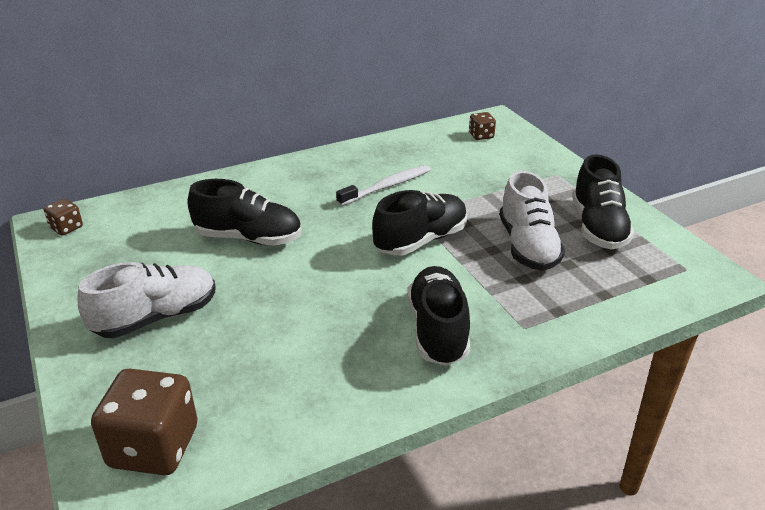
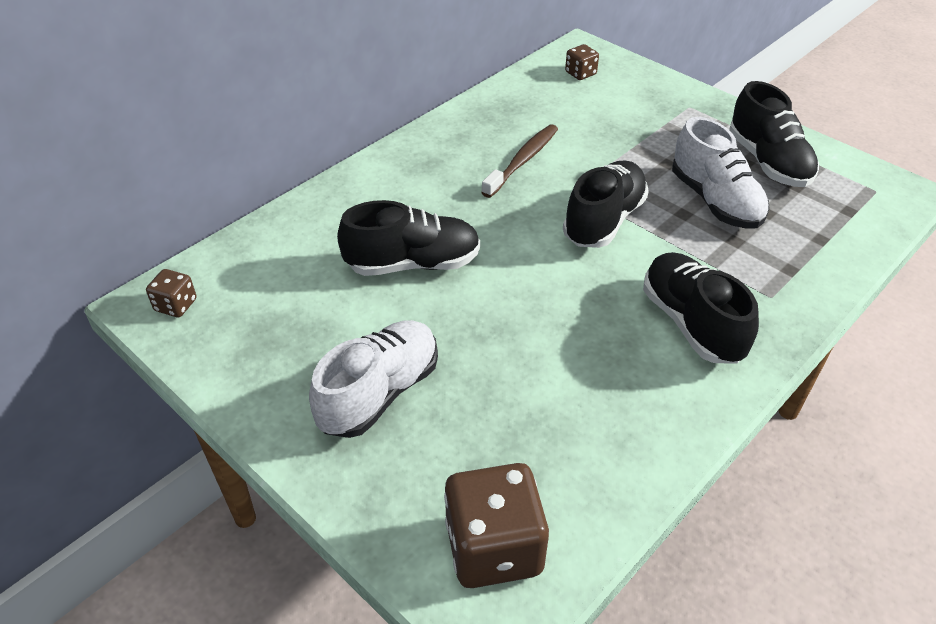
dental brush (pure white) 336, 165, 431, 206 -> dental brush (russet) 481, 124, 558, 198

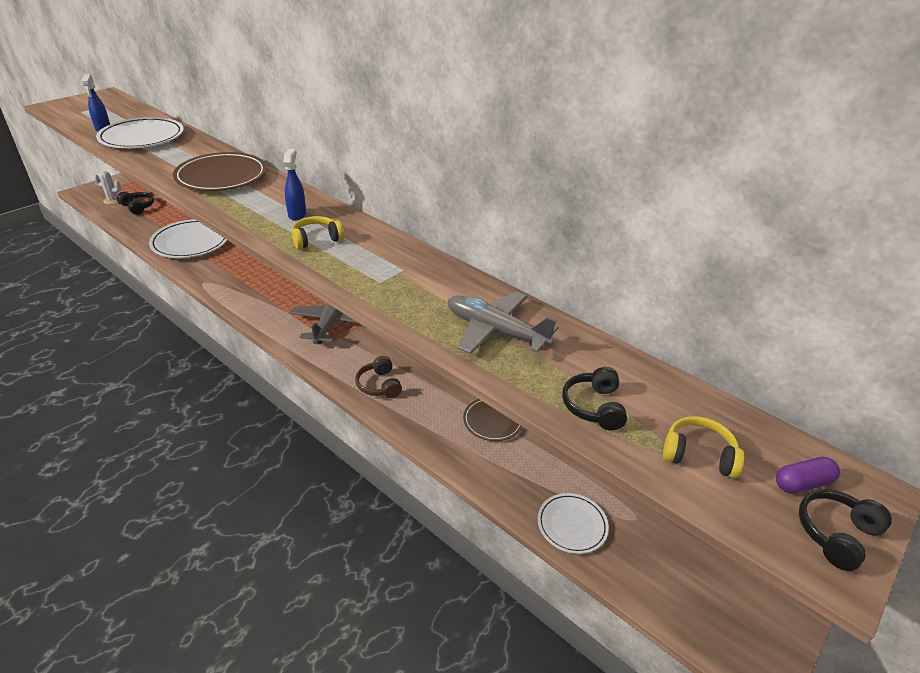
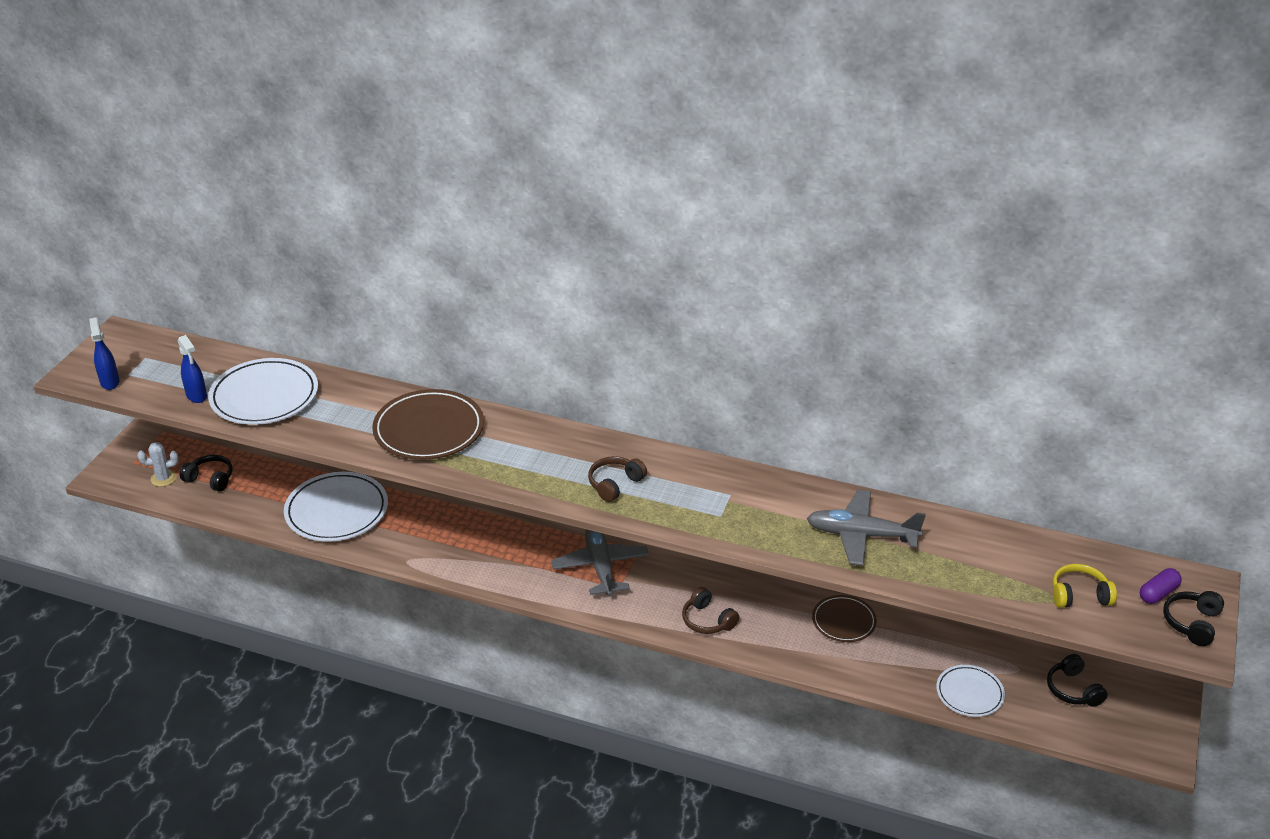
sprayer (blue) 284, 149, 306, 221 -> sprayer (blue) 89, 317, 119, 390, move
headphones (golden) 292, 216, 344, 249 -> headphones (russet) 588, 456, 647, 502
headphones (black) 562, 367, 627, 430 -> headphones (black) 1047, 654, 1108, 707, move

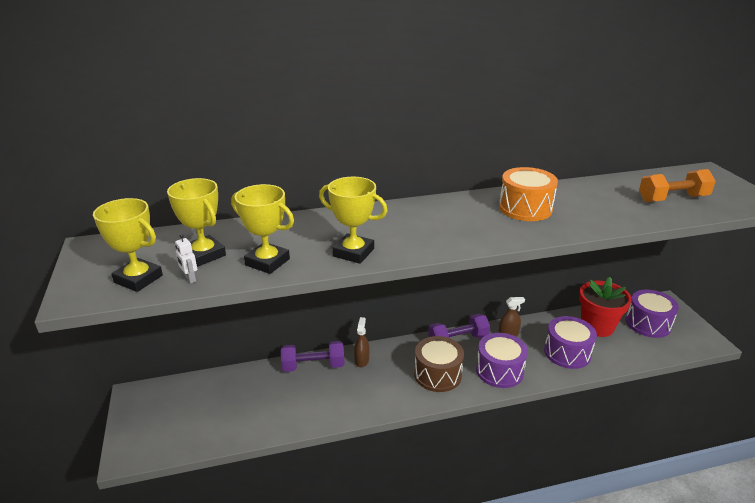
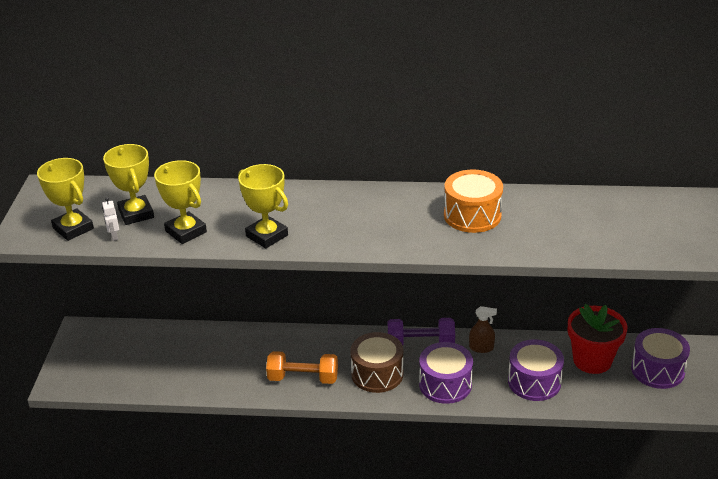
dumbbell (royal purple) 281, 341, 345, 372 -> none
sprayer (russet) 354, 317, 369, 367 -> none
dumbbell (orange) 639, 169, 716, 202 -> dumbbell (orange) 266, 351, 338, 384, move

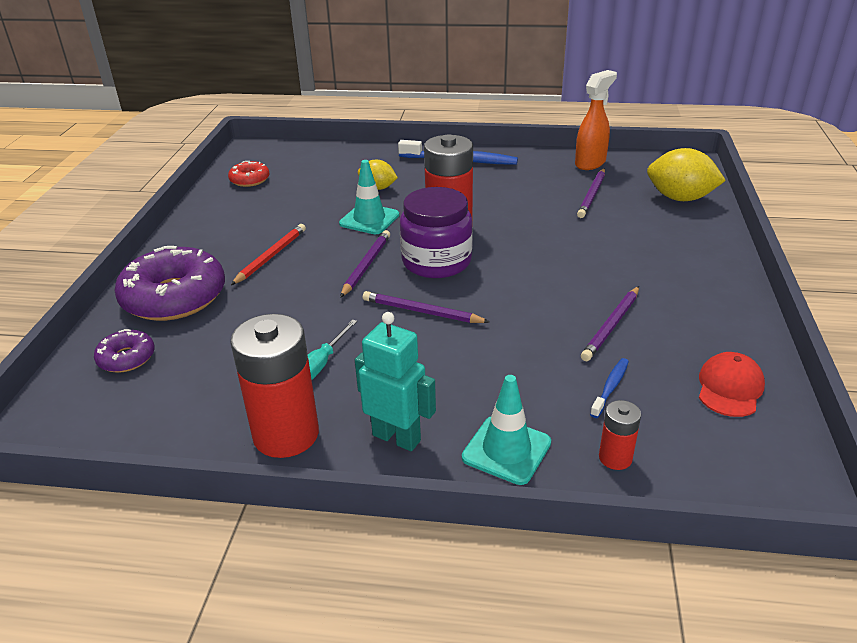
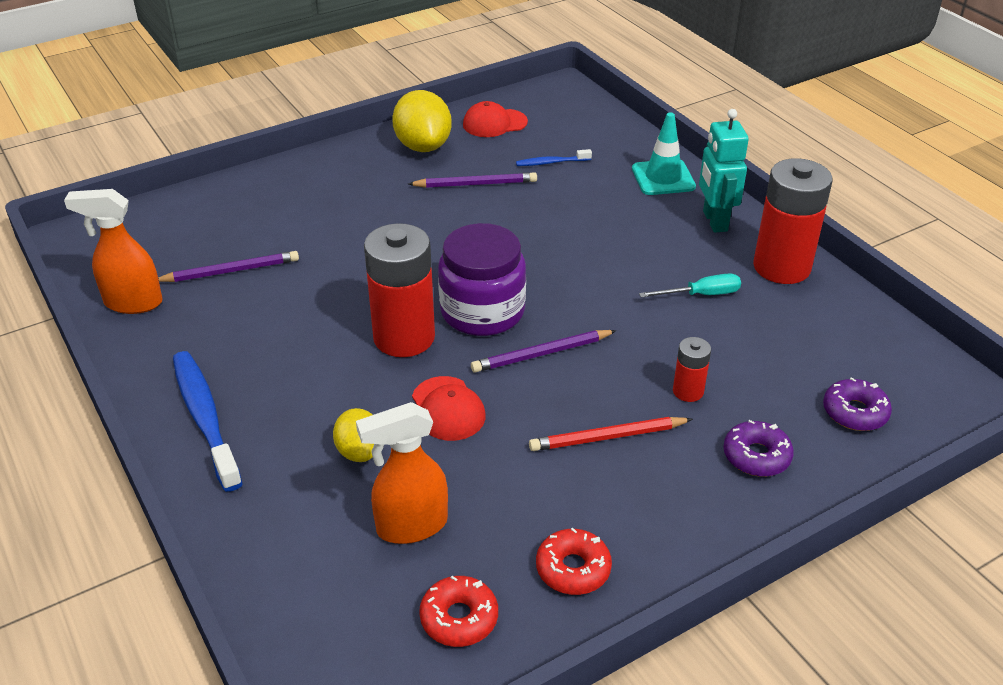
glazed donut (royal purple) 114, 246, 225, 321 -> glazed donut (royal purple) 723, 420, 794, 477, x0.49
traffic cone (aqua) 339, 160, 399, 234 -> peaked cap (crimson) 412, 376, 486, 441
pencil (royal purple) 363, 291, 490, 323 -> none
power cell (crimson) 599, 400, 641, 470 -> power cell (crimson) 673, 337, 711, 402, move
citrus fruit (golden) 647, 148, 726, 201 -> citrus fruit (golden) 392, 90, 452, 152, move
none -> sprayer (orange) 356, 402, 448, 544
none -> glazed donut (crimson) 536, 528, 612, 595

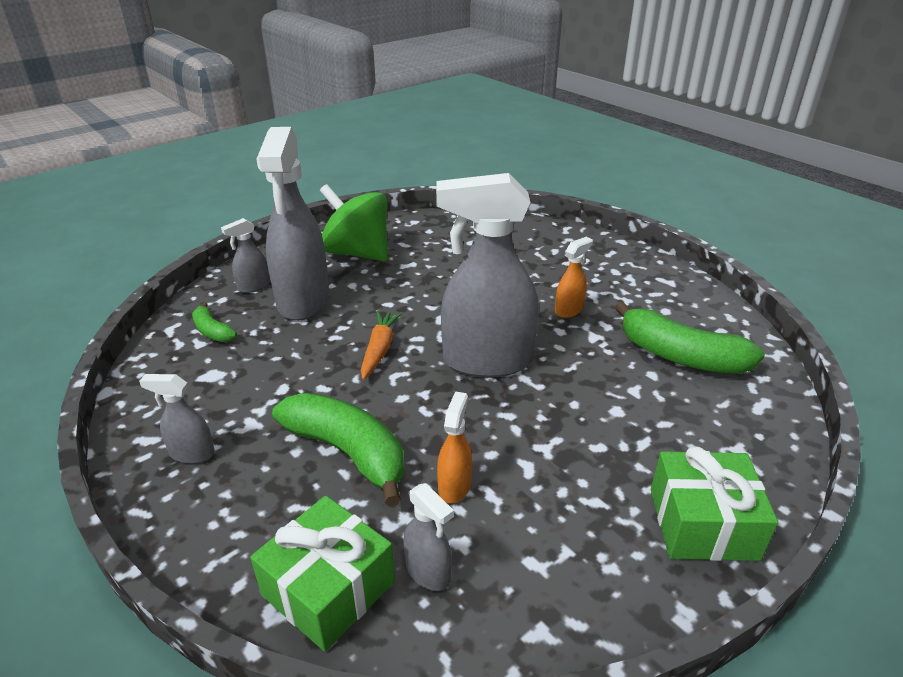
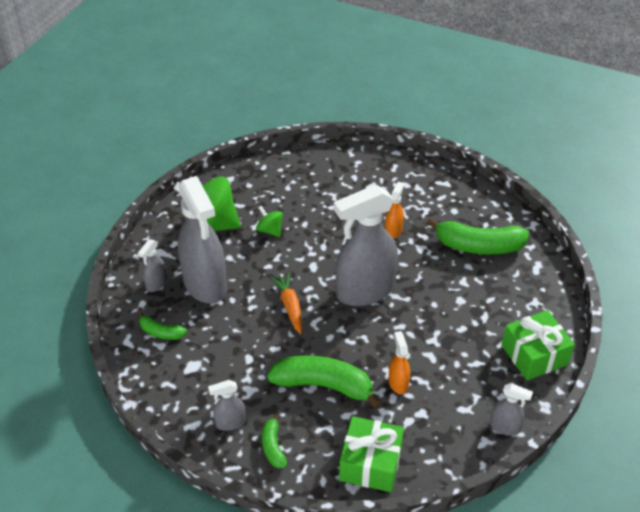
sprayer (gray) 403, 483, 454, 591 -> sprayer (gray) 490, 383, 533, 436, move
none -> spinning top (emerald) 256, 206, 283, 237
none -> banana fruit (emerald) 262, 413, 287, 468

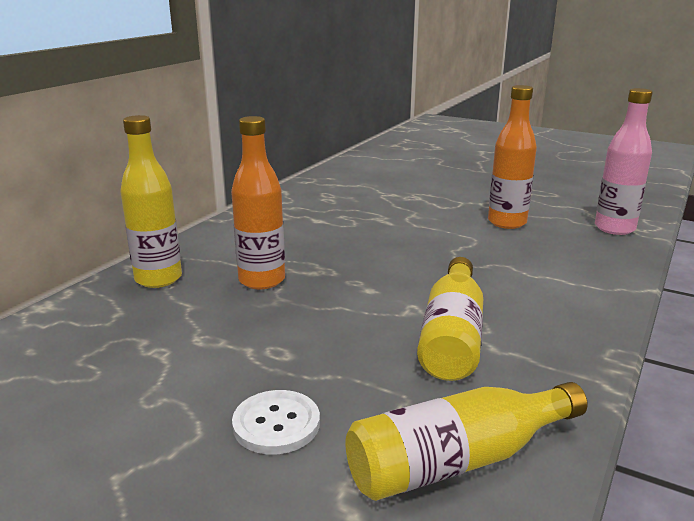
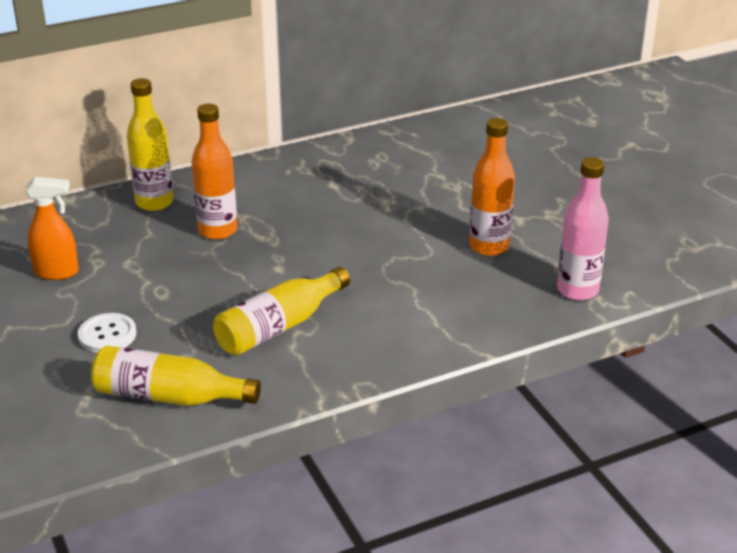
none -> sprayer (orange) 25, 177, 79, 280

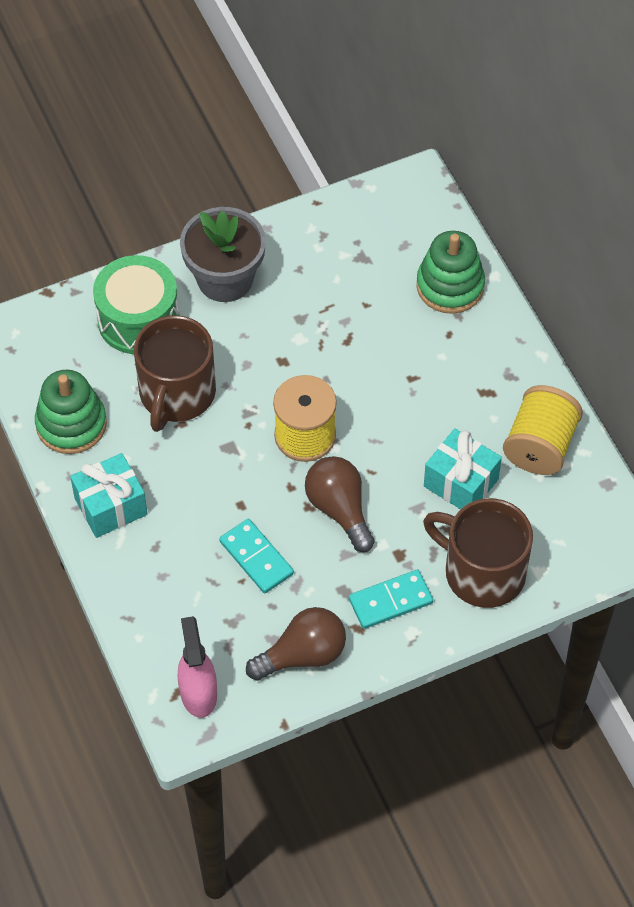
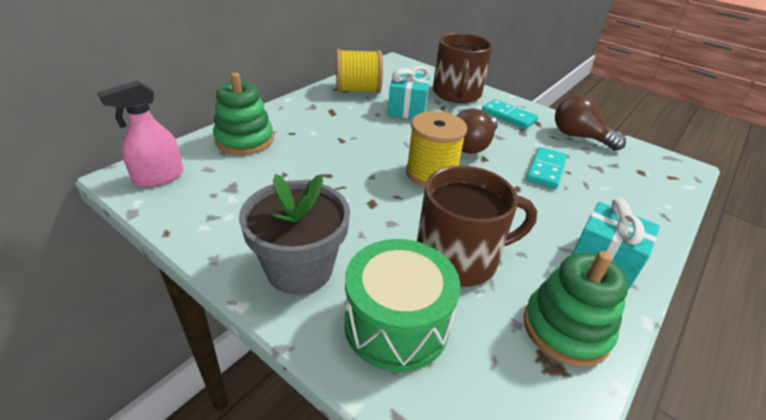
sprayer (rosy) 178, 616, 217, 718 -> sprayer (rosy) 98, 80, 183, 187, move

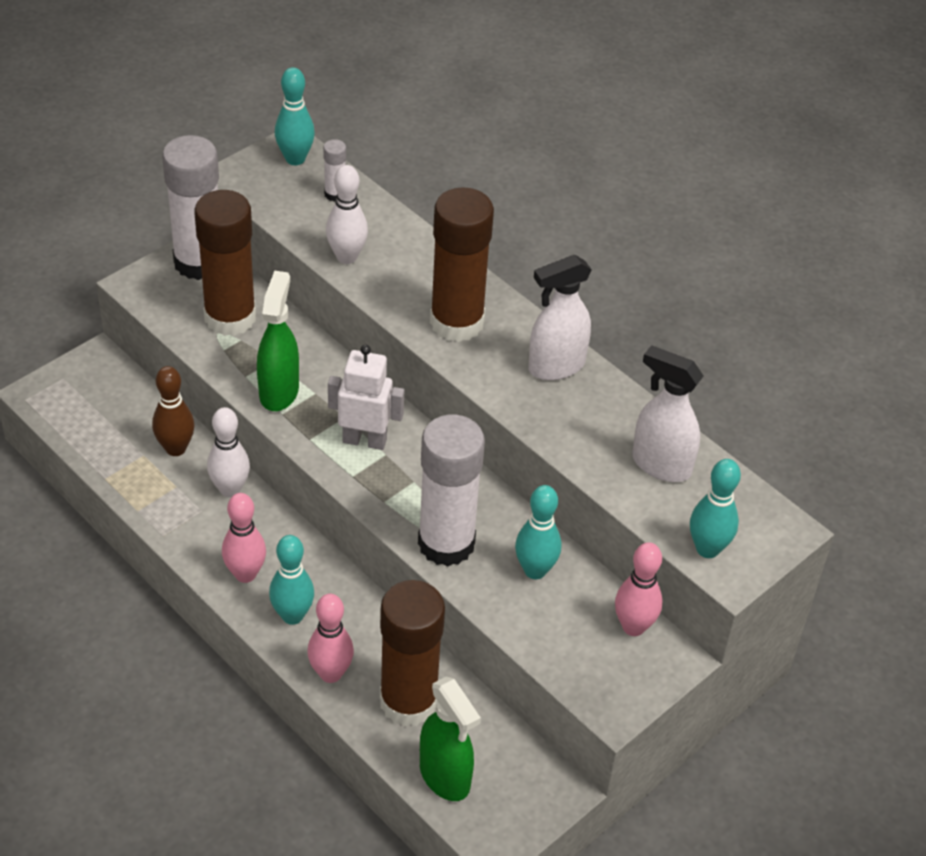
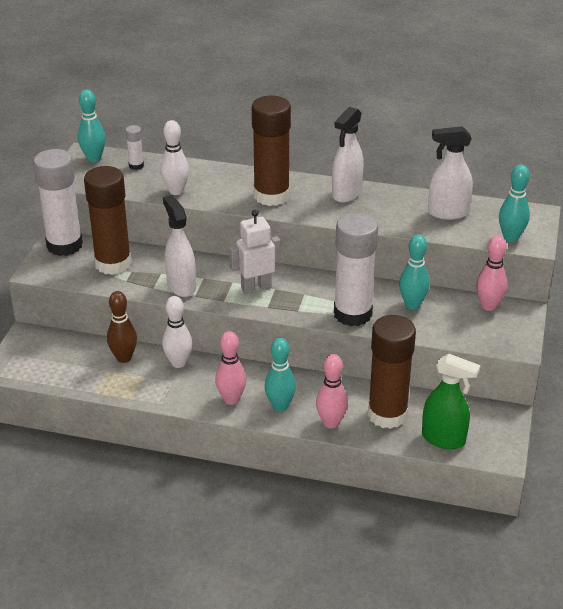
sprayer (emerald) 257, 271, 299, 411 -> sprayer (pure white) 163, 195, 196, 297

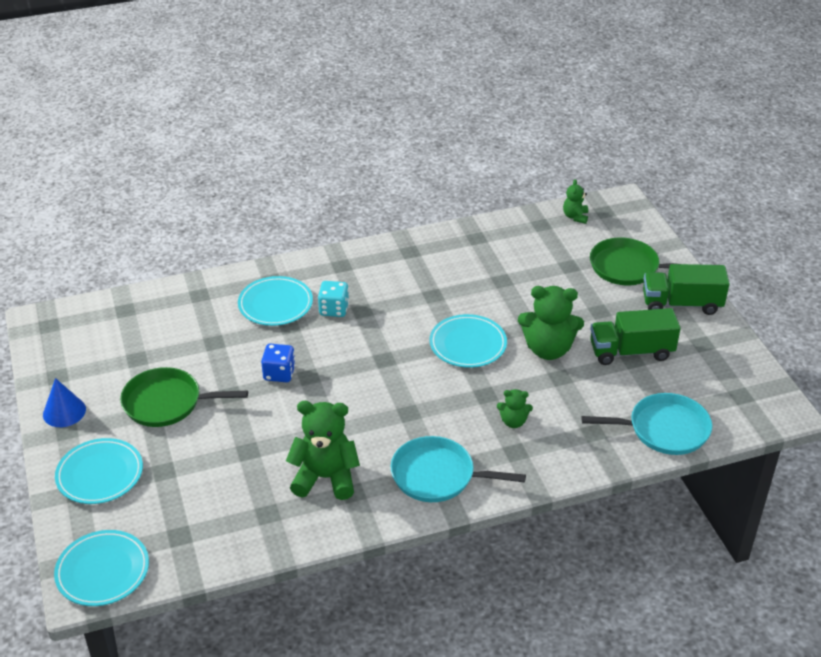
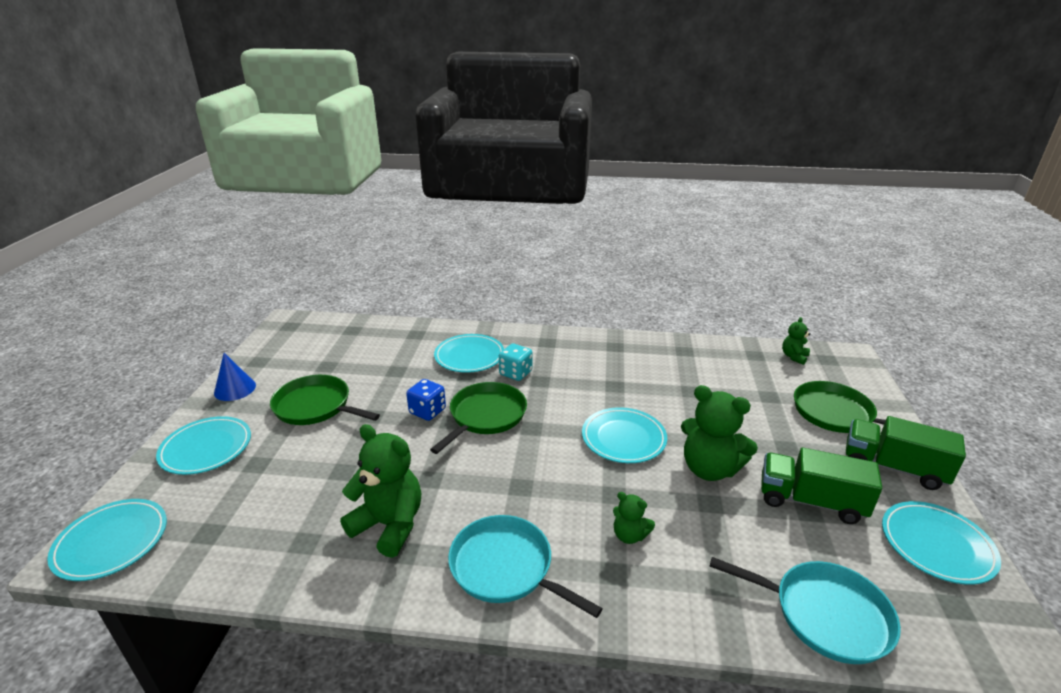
none -> skillet (emerald) 430, 382, 527, 454
none -> flat dish (aqua) 882, 501, 1001, 585

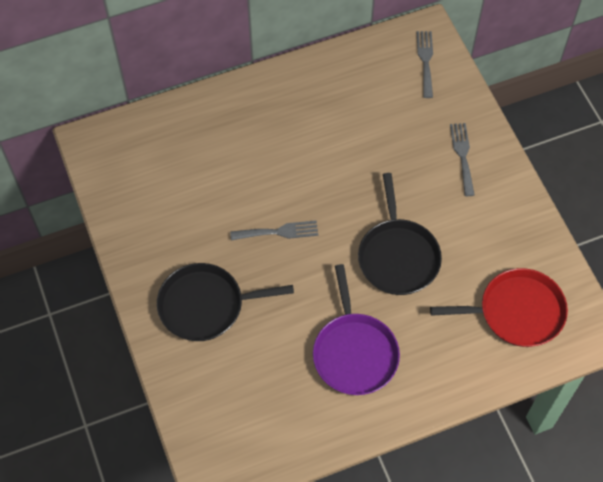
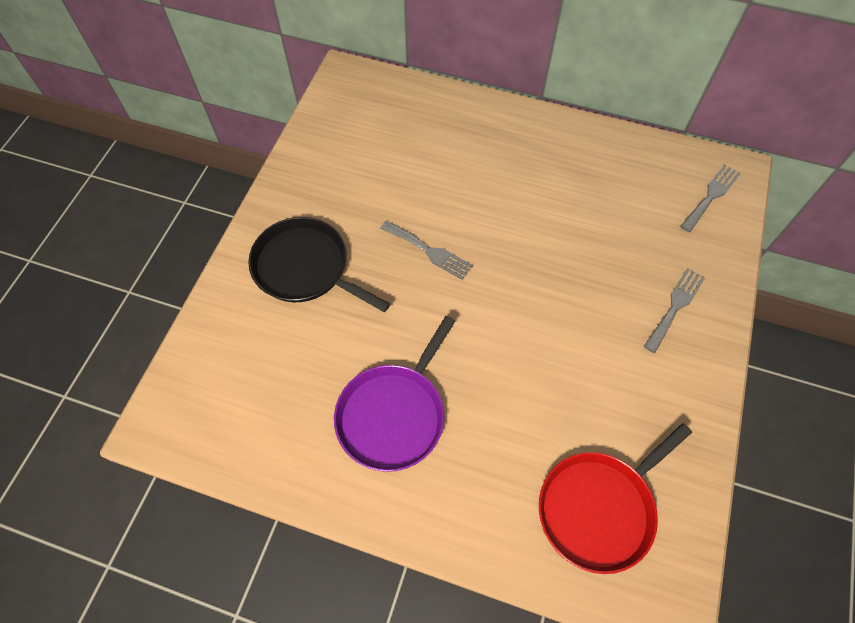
skillet (black) 358, 173, 442, 295 -> none
skillet (crimson) 430, 268, 568, 347 -> skillet (crimson) 539, 423, 692, 574, 105 degrees clockwise

